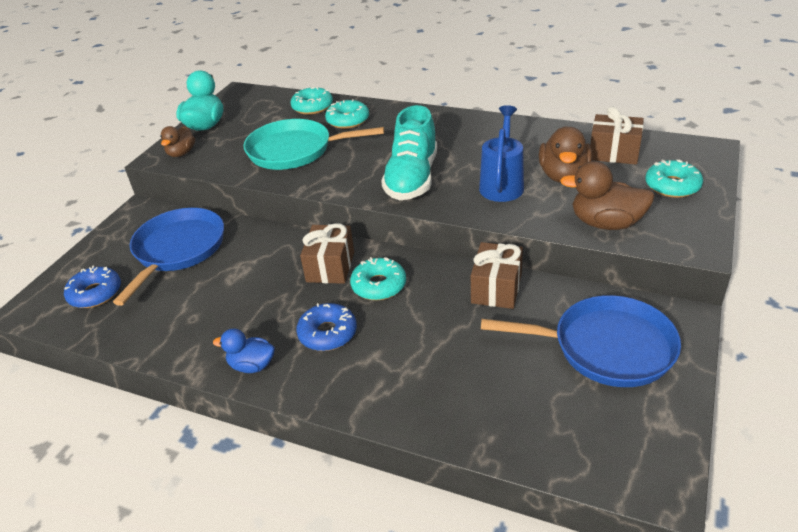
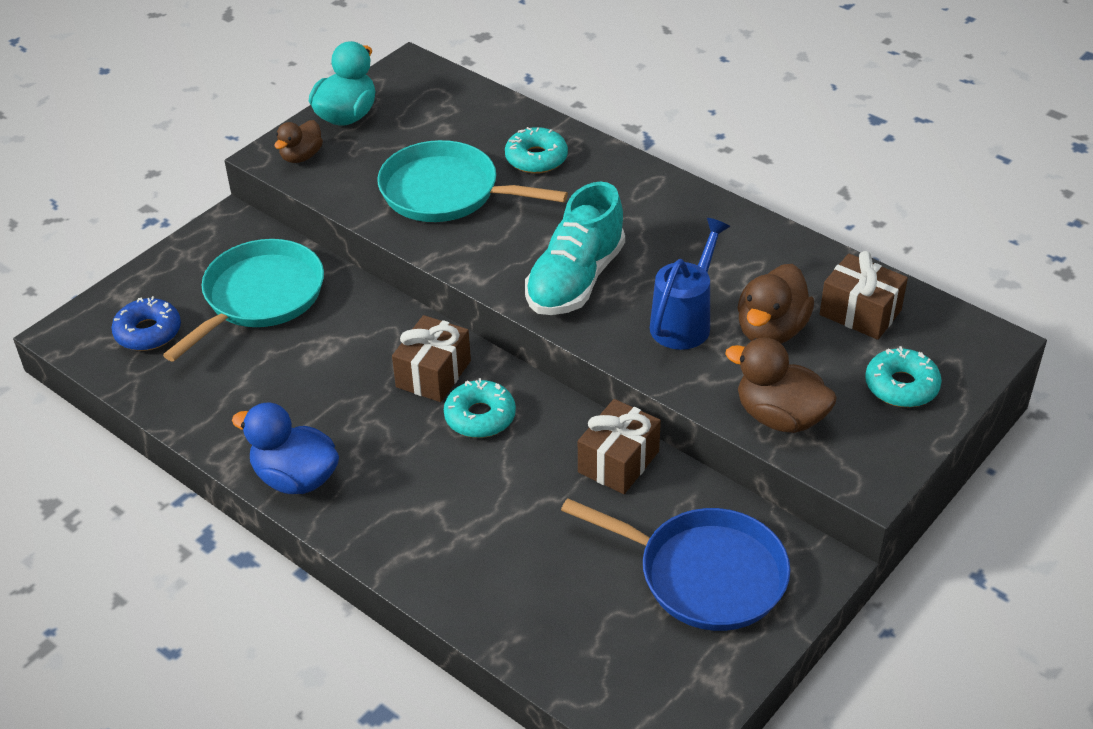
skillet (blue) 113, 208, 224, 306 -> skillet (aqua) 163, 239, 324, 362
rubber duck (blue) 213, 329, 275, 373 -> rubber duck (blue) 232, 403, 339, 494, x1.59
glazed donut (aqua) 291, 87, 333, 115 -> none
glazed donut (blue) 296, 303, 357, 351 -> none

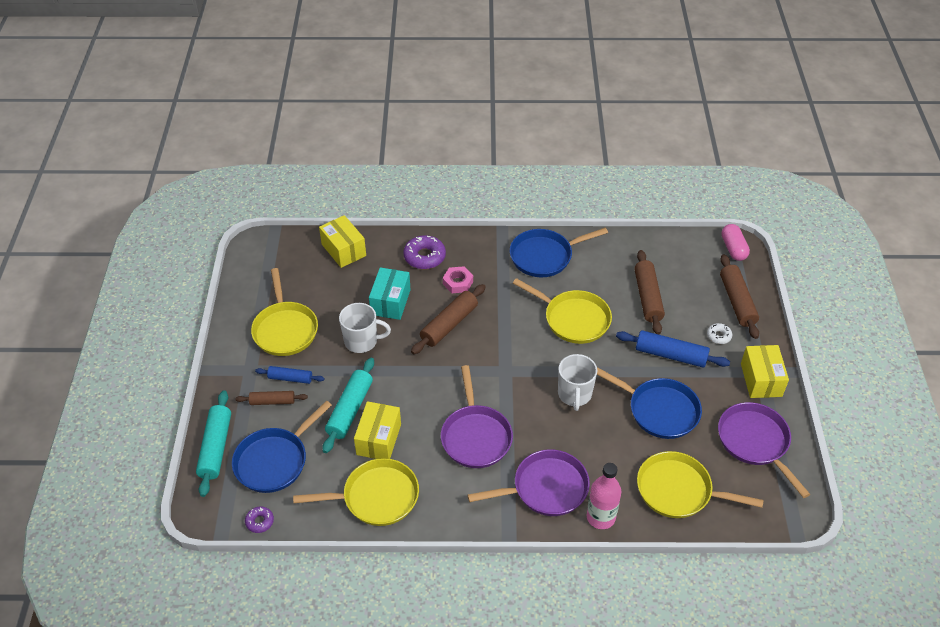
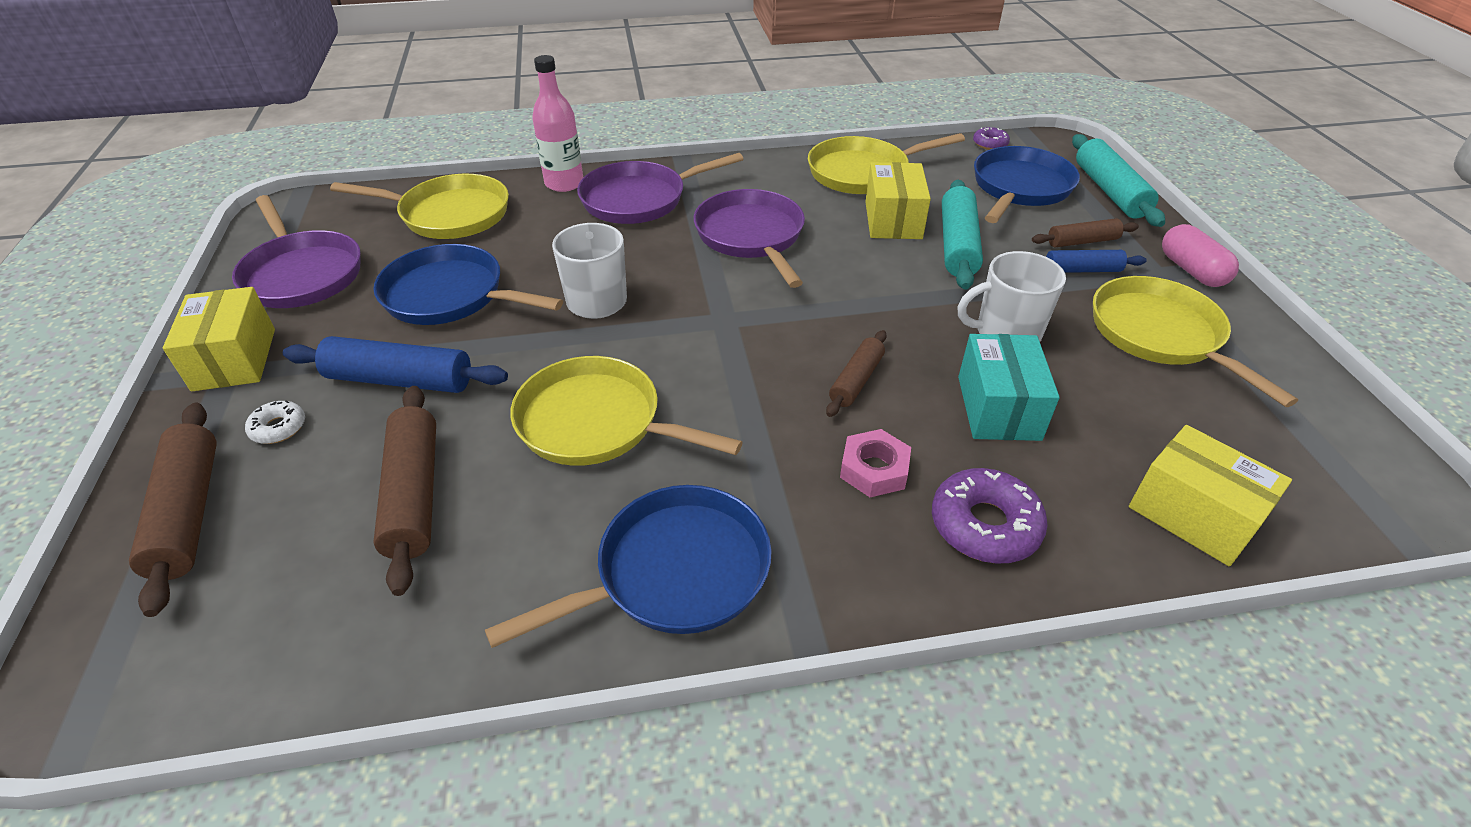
rolling pin (russet) 411, 284, 486, 354 -> rolling pin (russet) 826, 330, 887, 417, x0.60
pill shape (rosy) 721, 224, 750, 261 -> pill shape (rosy) 1162, 224, 1239, 287, move

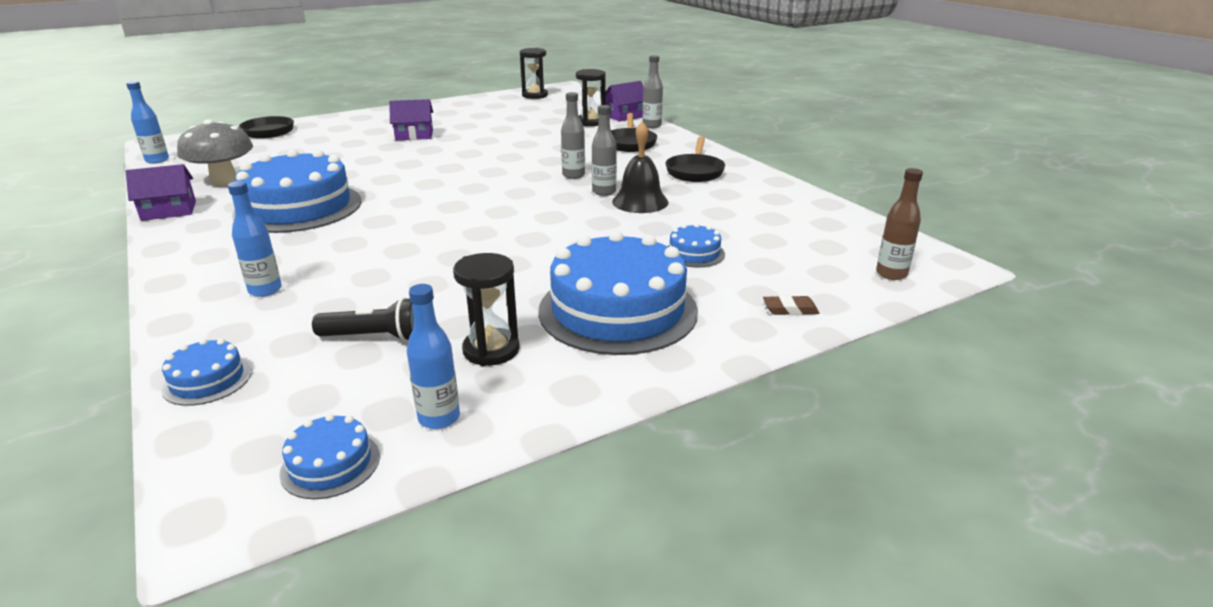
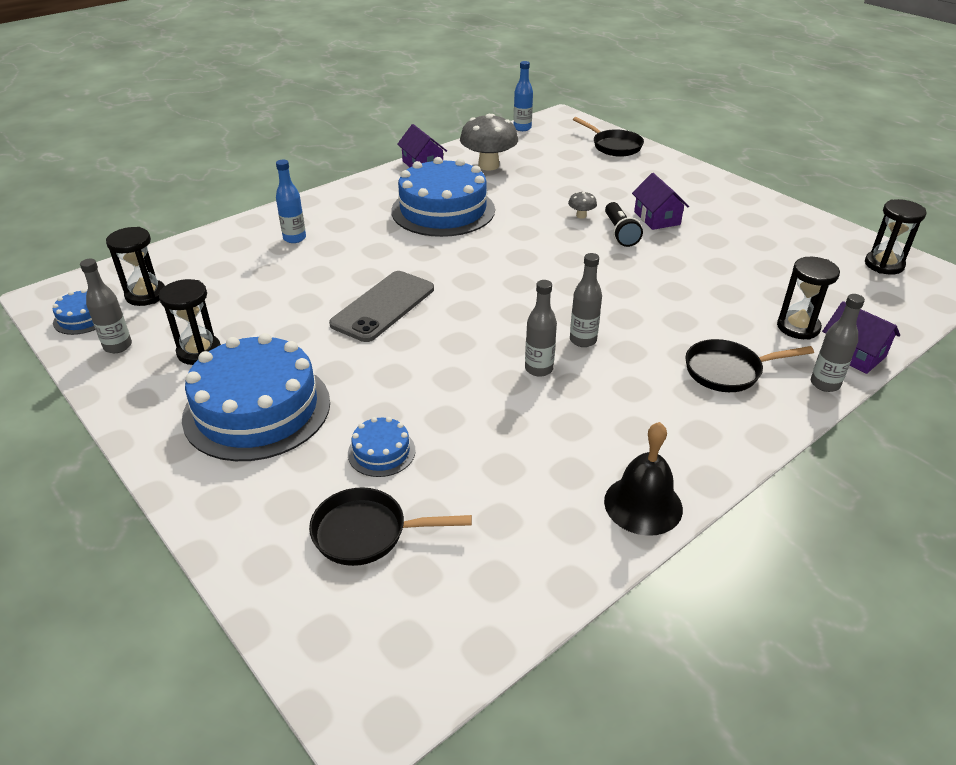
gateau (blue) 161, 338, 252, 406 -> none
flashlight (black) 312, 297, 414, 342 -> flashlight (black) 605, 202, 643, 247, move
flask (blue) 407, 284, 460, 429 -> flask (gray) 80, 259, 132, 353
bell (black) 612, 121, 668, 213 -> bell (black) 604, 422, 683, 536, move
skillet (black) 666, 137, 725, 182 -> skillet (black) 309, 487, 472, 566, move
eraser (russet) 763, 295, 819, 315 -> none
flask (russet) 876, 168, 923, 280 -> none
none -> hourglass (black) 106, 227, 165, 306
none -> phone (gray) 329, 271, 434, 342
none -> fungus (gray) 568, 192, 597, 219

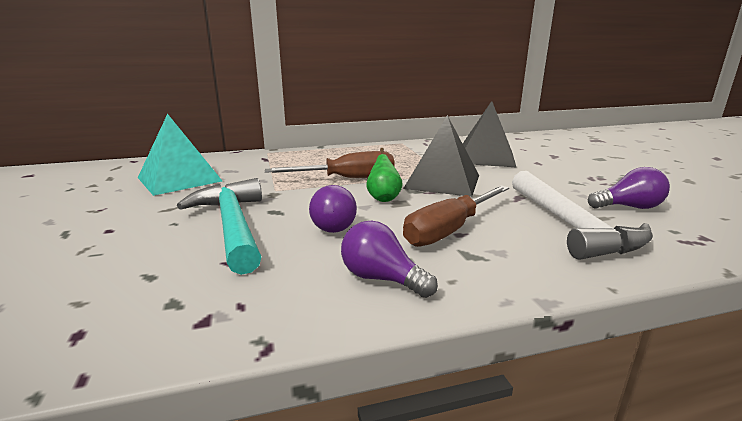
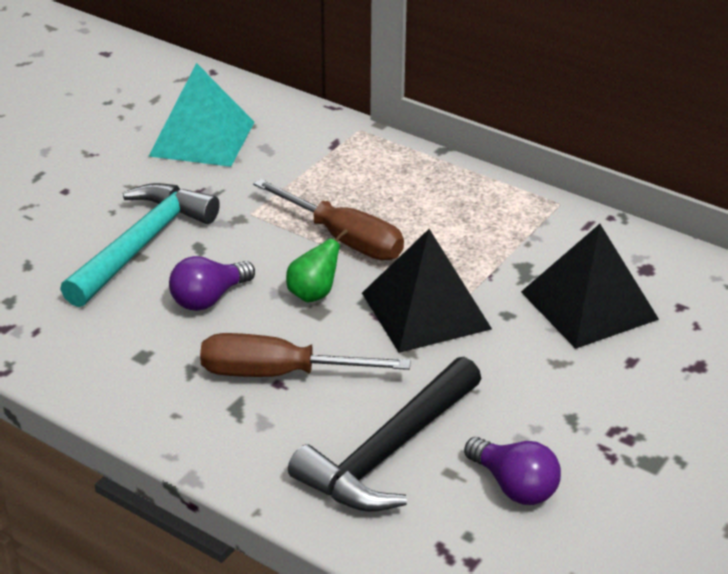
lightbulb (royal purple) 341, 221, 438, 298 -> none
claw hammer (pure white) 512, 171, 653, 260 -> claw hammer (black) 288, 357, 482, 512

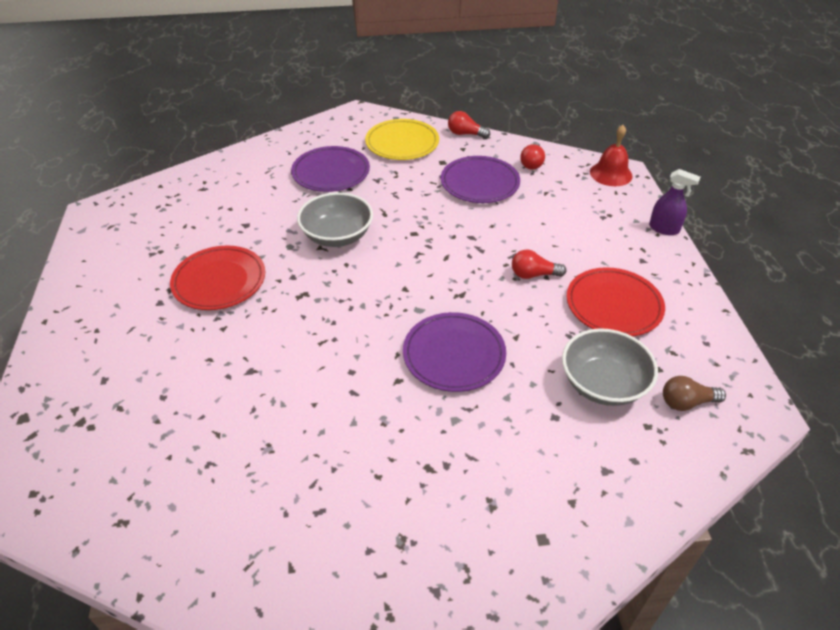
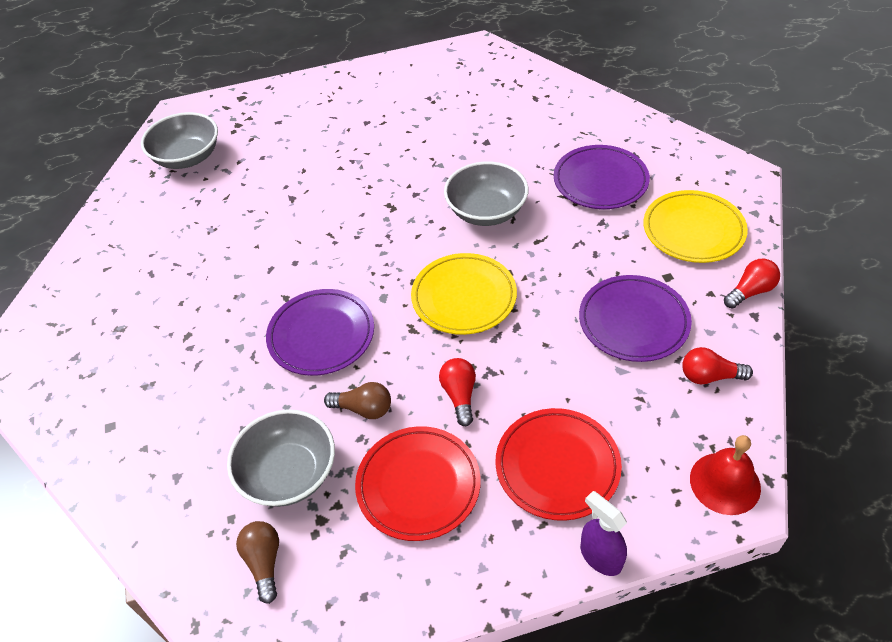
flat dish (crimson) 170, 245, 265, 310 -> flat dish (crimson) 496, 408, 622, 521, move
lightbulb (crimson) 448, 111, 490, 138 -> lightbulb (crimson) 724, 259, 780, 308, 45 degrees clockwise
sprayer (royal purple) 649, 169, 701, 235 -> sprayer (royal purple) 581, 491, 627, 576, 120 degrees clockwise
none -> serving bowl (gray) 141, 112, 218, 169
none -> lightbulb (russet) 324, 382, 391, 419
none -> flat dish (golden) 411, 253, 517, 335

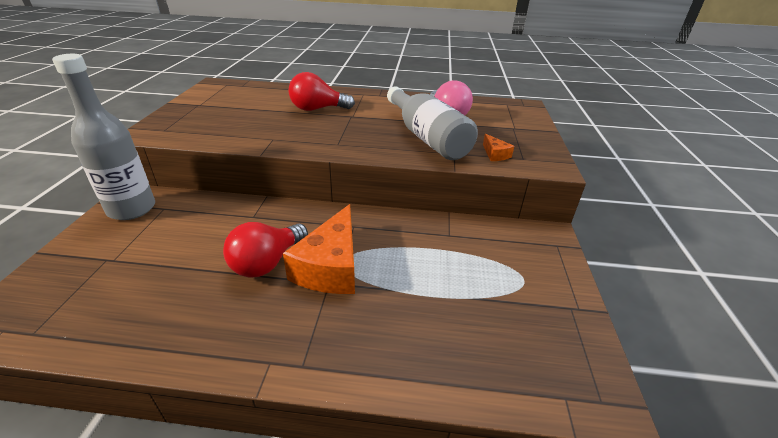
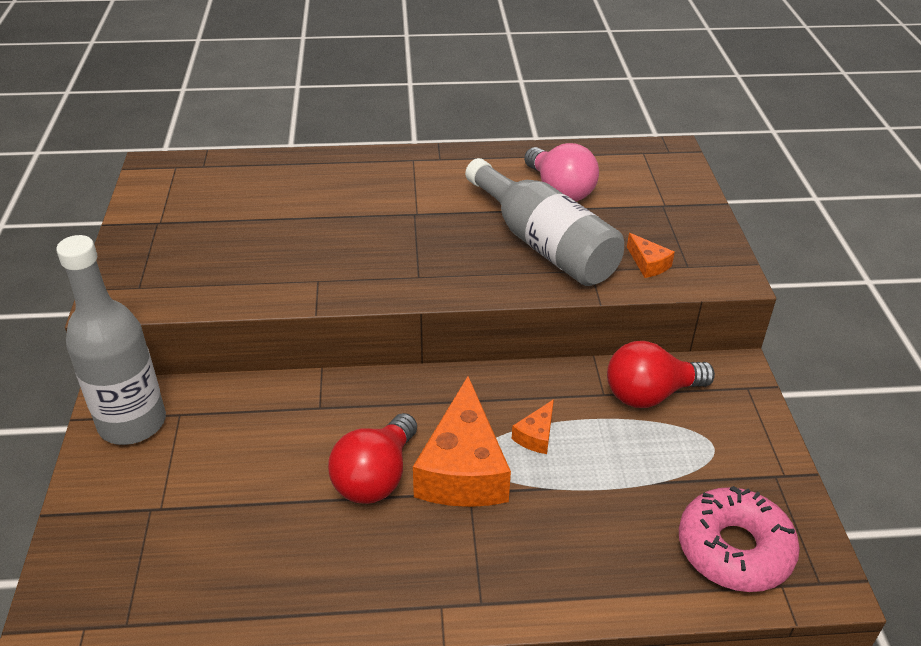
lightbulb (crimson) 289, 72, 355, 111 -> lightbulb (crimson) 607, 341, 715, 408, move
none -> cheese wedge (orange) 512, 399, 554, 454
none -> glazed donut (rosy) 679, 486, 800, 592

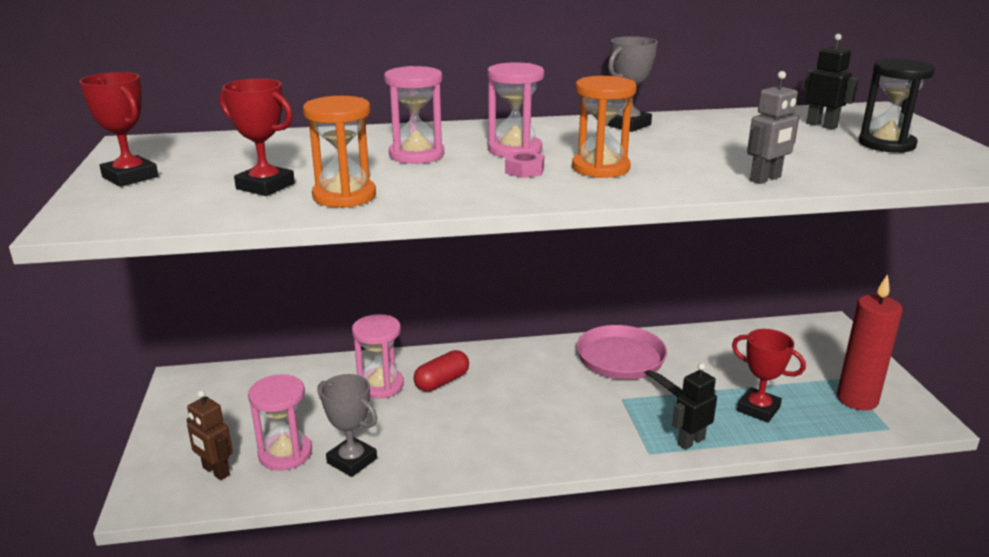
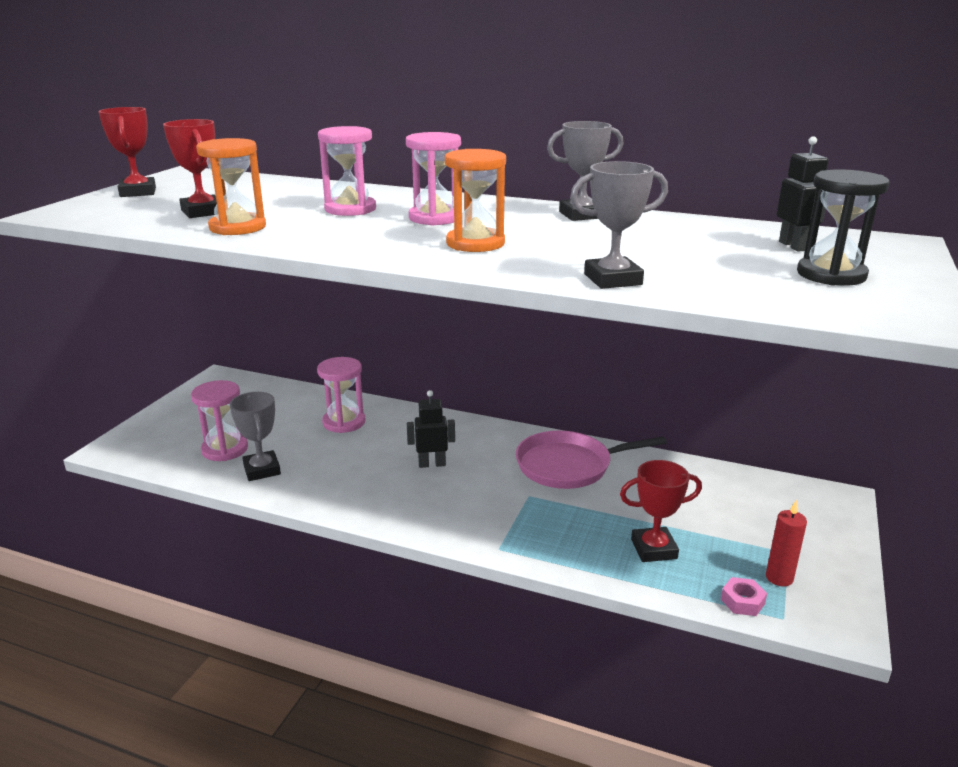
robot (russet) 186, 390, 233, 480 -> none
pill shape (crimson) 414, 350, 469, 392 -> none
hex nut (rosy) 505, 151, 544, 178 -> hex nut (rosy) 721, 577, 767, 616, move
skillet (rosy) 577, 325, 683, 397 -> skillet (rosy) 516, 431, 667, 489, 105 degrees counterclockwise
robot (black) 672, 363, 717, 450 -> robot (black) 407, 390, 455, 468, move
prize cup (crimson) 732, 329, 806, 423 -> prize cup (crimson) 620, 460, 702, 562, 75 degrees counterclockwise
robot (gray) 747, 71, 799, 184 -> prize cup (gray) 570, 161, 668, 289
wax candle (crimson) 837, 274, 903, 410 -> wax candle (crimson) 766, 500, 807, 587, x0.57

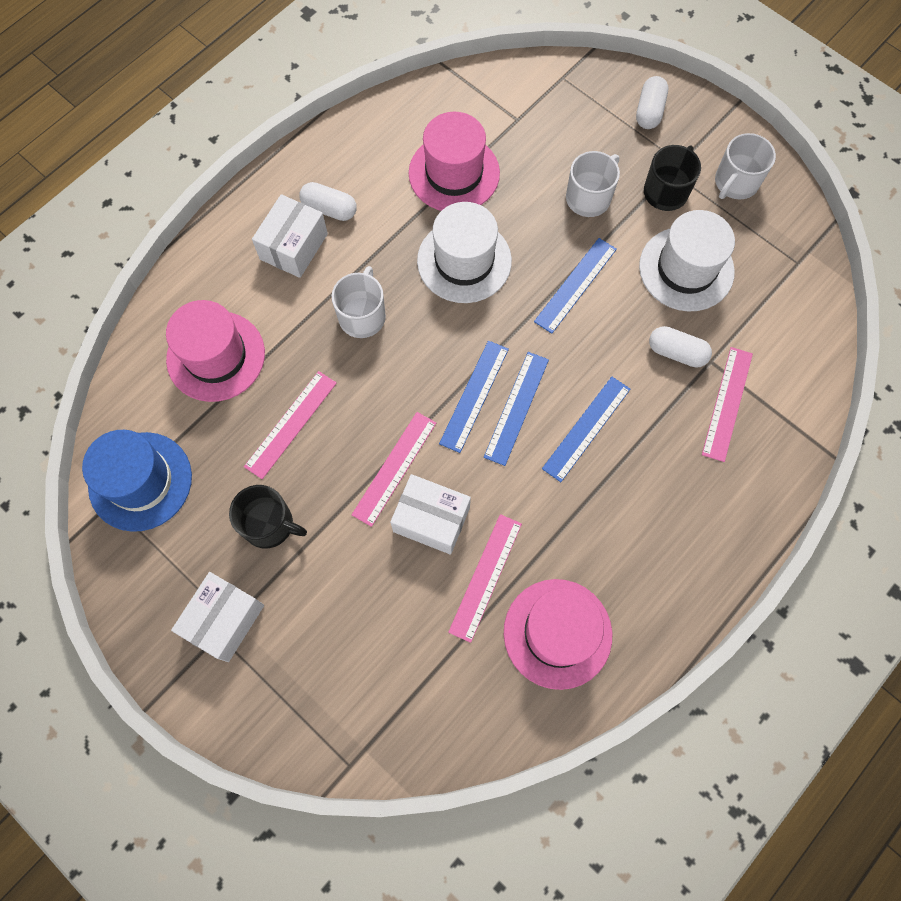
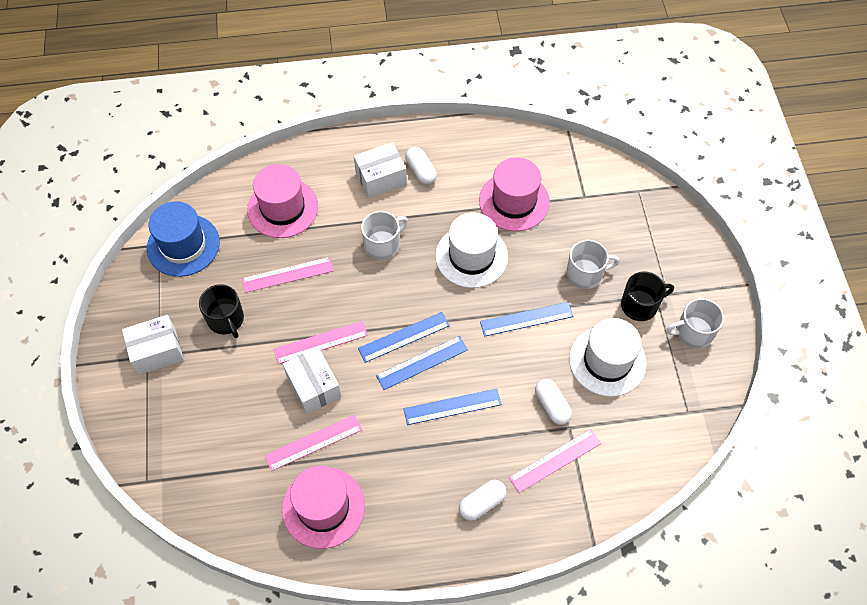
pill shape (pure white) 636, 76, 668, 129 -> pill shape (pure white) 459, 480, 506, 521, move

